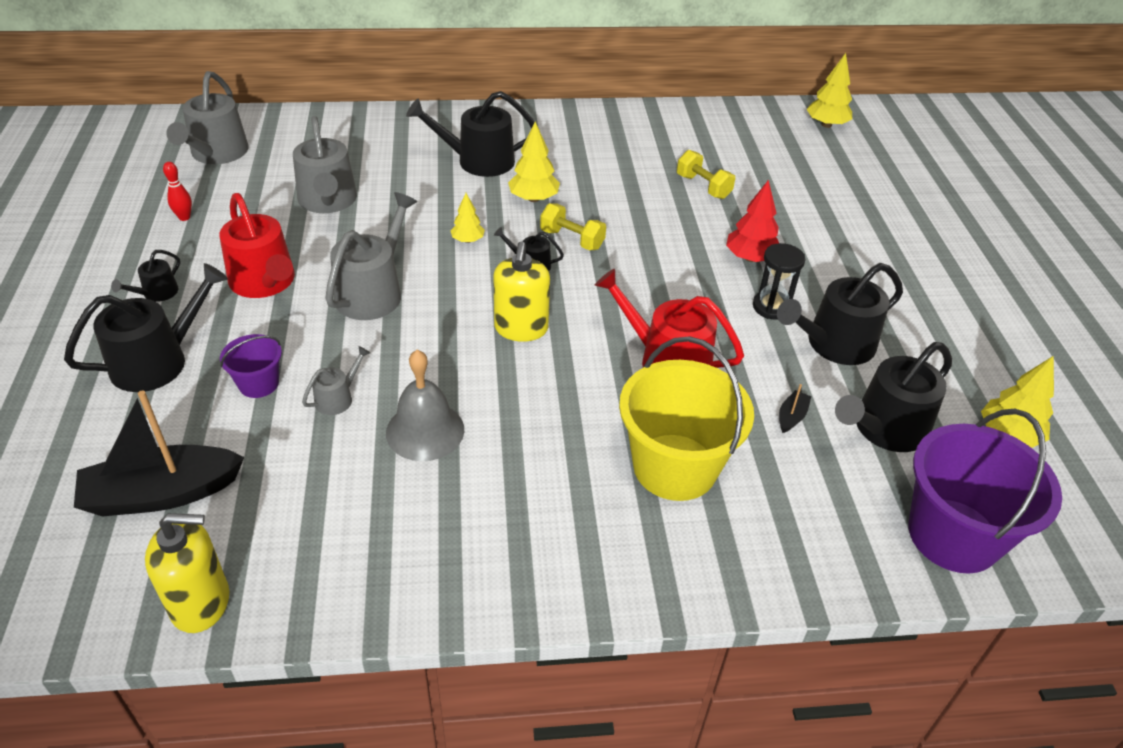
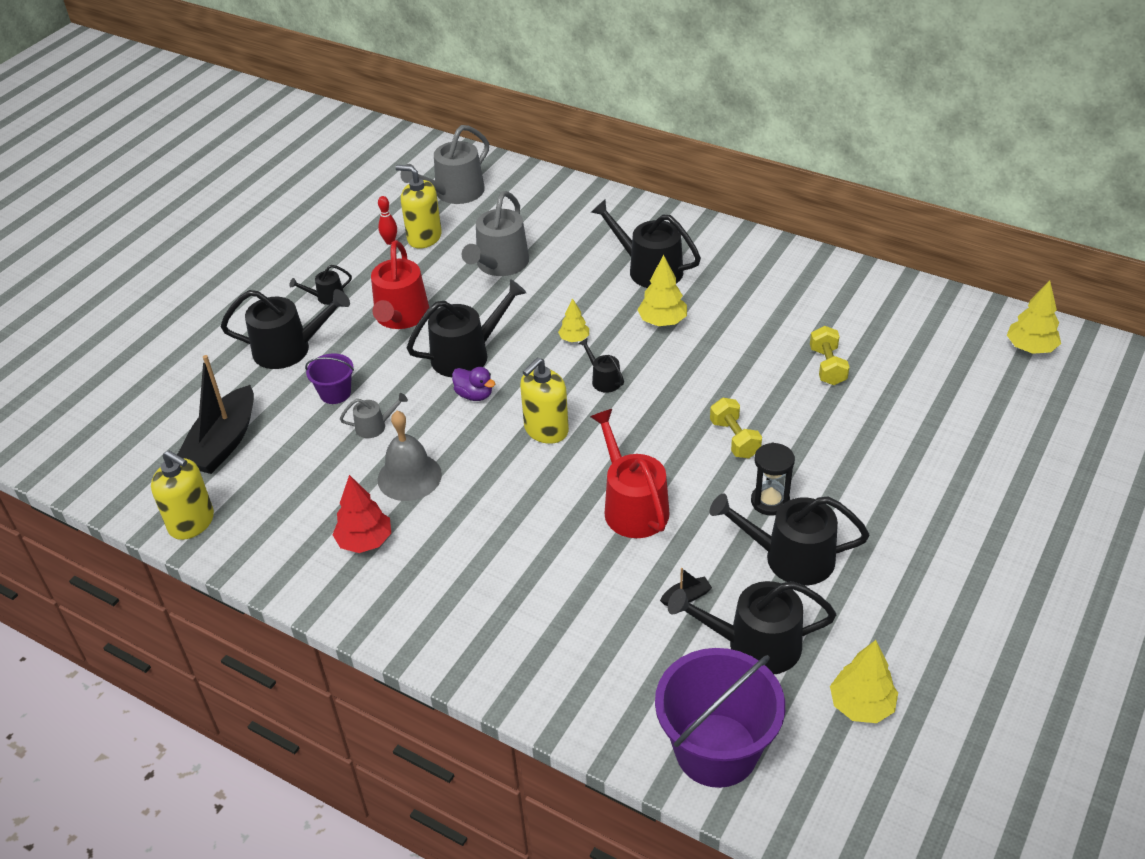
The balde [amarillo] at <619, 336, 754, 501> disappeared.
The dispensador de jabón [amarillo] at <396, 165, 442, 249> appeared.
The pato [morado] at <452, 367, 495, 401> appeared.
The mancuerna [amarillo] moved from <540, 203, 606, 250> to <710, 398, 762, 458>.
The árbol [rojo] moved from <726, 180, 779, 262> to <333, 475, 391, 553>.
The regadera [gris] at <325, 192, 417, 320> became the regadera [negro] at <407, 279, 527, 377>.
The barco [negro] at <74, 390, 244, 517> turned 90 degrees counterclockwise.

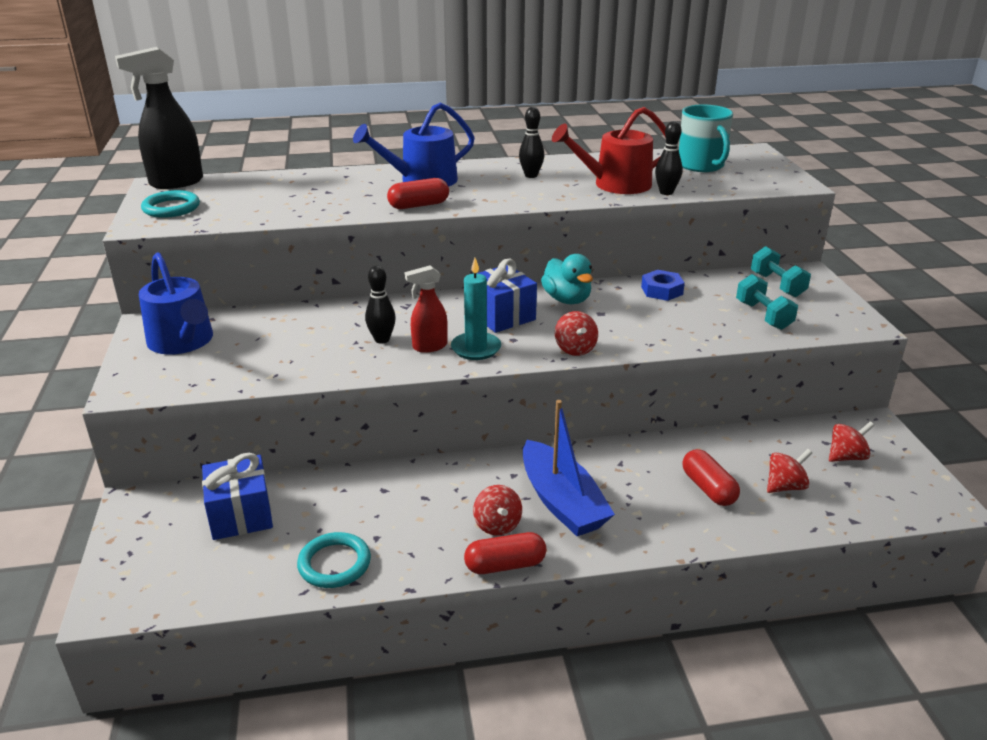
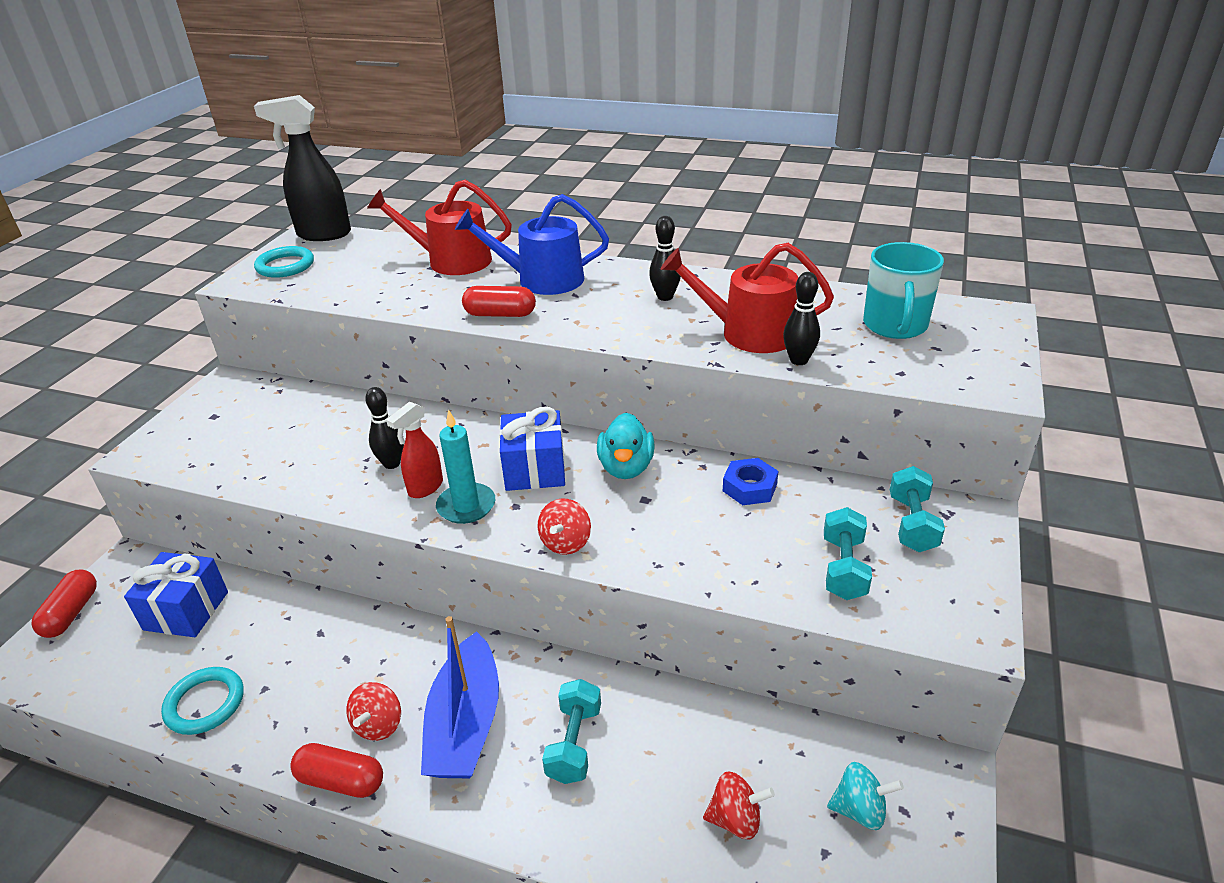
The regadera [azul] at <139, 252, 213, 355> disappeared.
The regadera [rojo] at <367, 180, 512, 275> appeared.
The mancuerna [turquesa] at <542, 679, 601, 784> appeared.
The cápsula [rojo] moved from <682, 449, 740, 506> to <31, 570, 97, 638>.
The peonza [rojo] at <829, 421, 875, 462> became the peonza [turquesa] at <827, 762, 904, 830>.
The pulverizador [rojo] at <405, 265, 448, 352> turned 60 degrees counterclockwise.

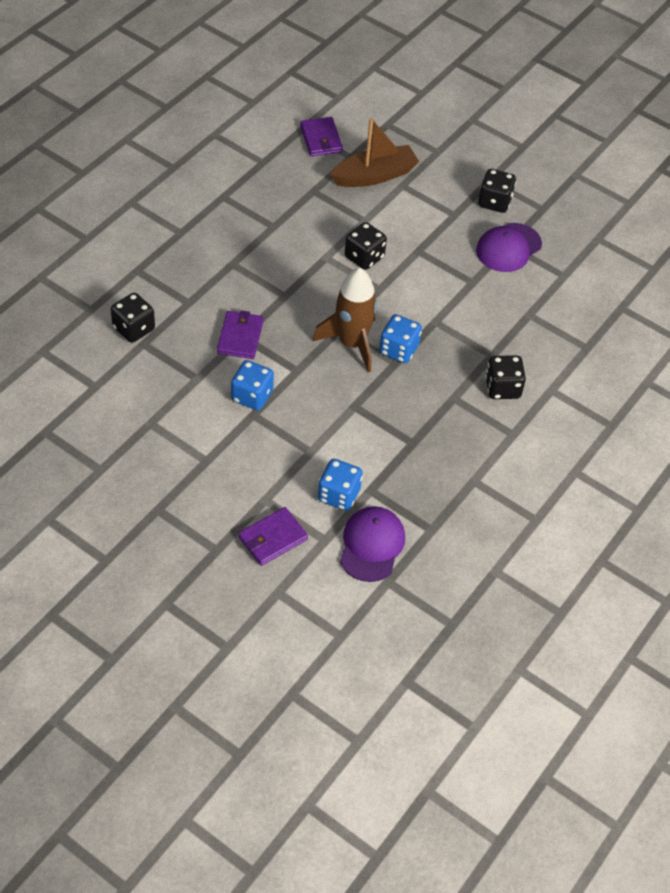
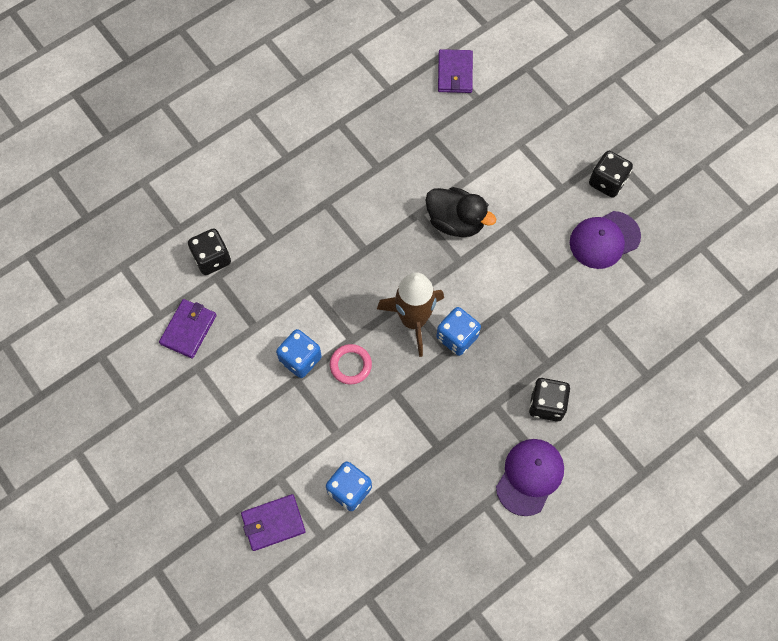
The barco [marrón] at <330, 118, 419, 187> disappeared.
The anillo [rosa] at <330, 344, 372, 385> appeared.
The cartera [morado] moved from <217, 310, 263, 359> to <159, 299, 216, 359>.
The gorra [morado] moved from <340, 506, 405, 582> to <496, 439, 564, 516>.
The dado [negro] at <345, 222, 387, 270> was replaced by the pato [negro] at <426, 187, 496, 237>.

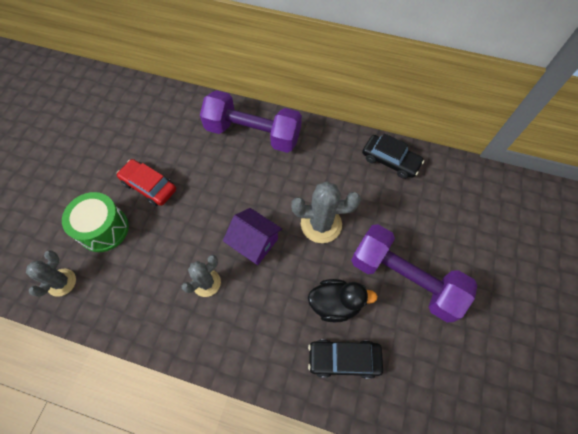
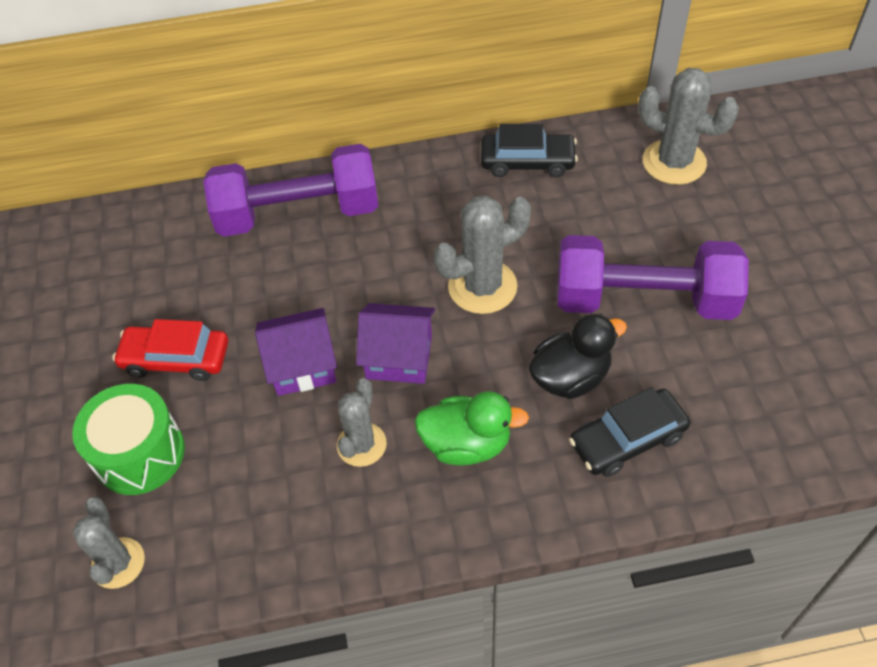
The casa [morado] at <255, 308, 337, 396> appeared.
The pato [verde] at <414, 391, 529, 465> appeared.
The cactus [gris] at <638, 68, 739, 185> appeared.

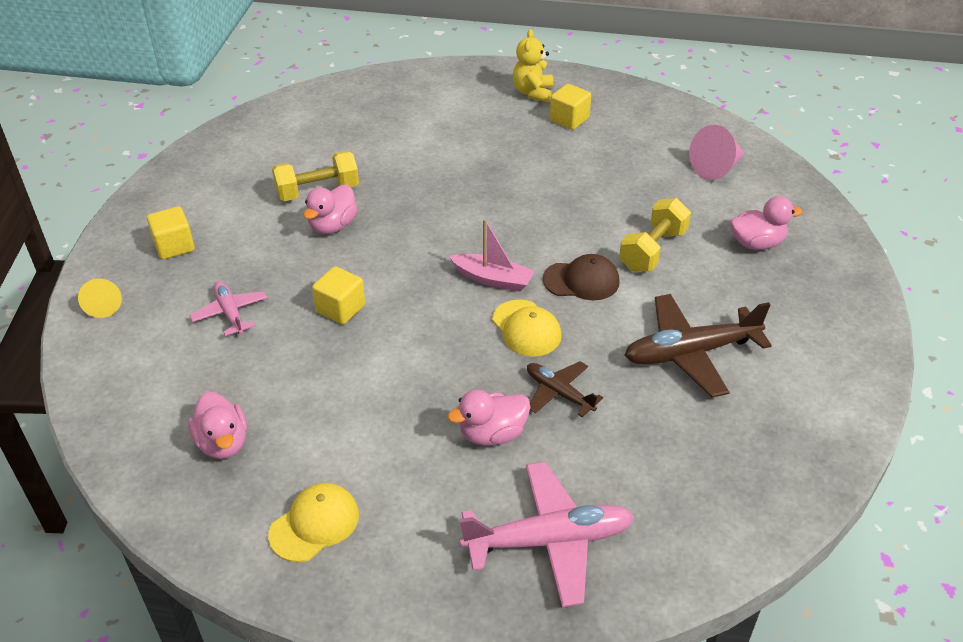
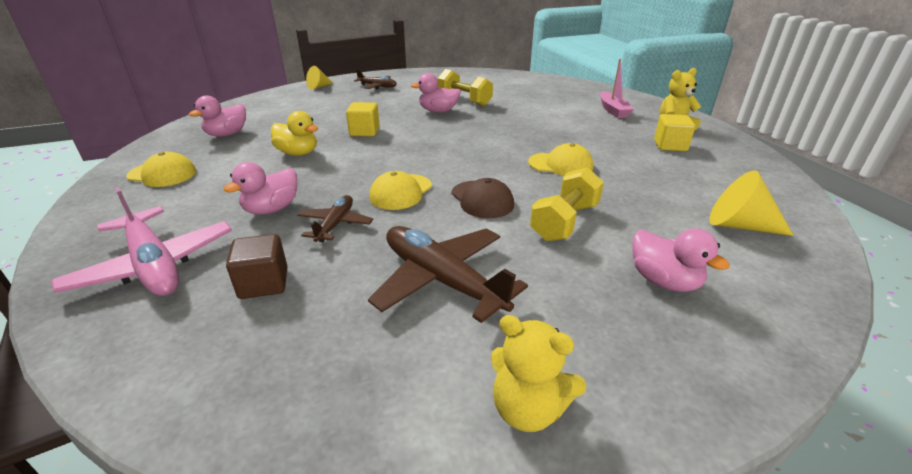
The avión [rosa] at <189, 281, 267, 336> disappeared.
The cubo [marrón] at <226, 234, 287, 299> appeared.
The pato [amarillo] at <271, 111, 318, 156> appeared.
The osito [amarillo] at <491, 315, 586, 432> appeared.
The gorra [amarillo] at <528, 143, 593, 176> appeared.
The barco [rosa] moved from <449, 219, 535, 292> to <600, 59, 634, 118>.
The cubo [amarillo] at <147, 206, 195, 259> was replaced by the avión [marrón] at <354, 69, 397, 89>.
The cono [rosa] at <689, 125, 744, 180> became the cono [amarillo] at <709, 171, 794, 236>.
The pato [rosa] at <448, 390, 530, 446> turned 90 degrees counterclockwise.
The mancuerna [amarillo] at <619, 198, 691, 272> turned 60 degrees counterclockwise.

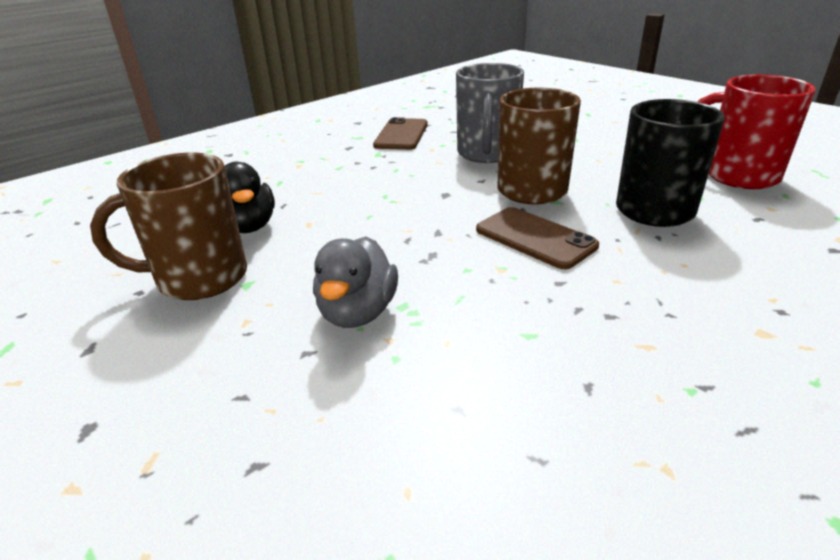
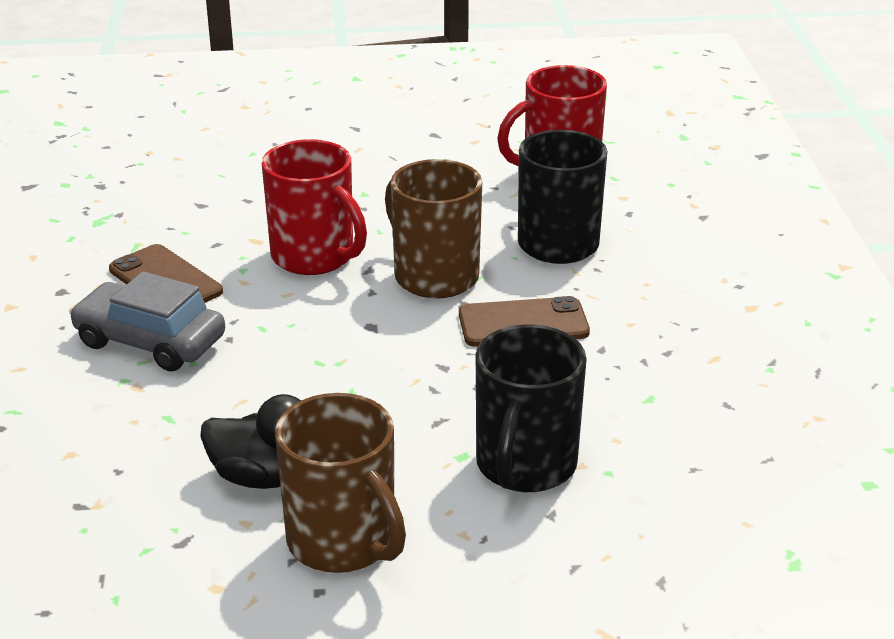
The coche [gris] at <69, 271, 225, 371> appeared.
The pato [gris] at <313, 236, 398, 328> was replaced by the taza [negro] at <476, 324, 587, 492>.
The taza [gris] at <456, 63, 524, 163> became the taza [rojo] at <262, 139, 367, 275>.
The taza [marrón] at <90, 153, 247, 300> turned 60 degrees counterclockwise.

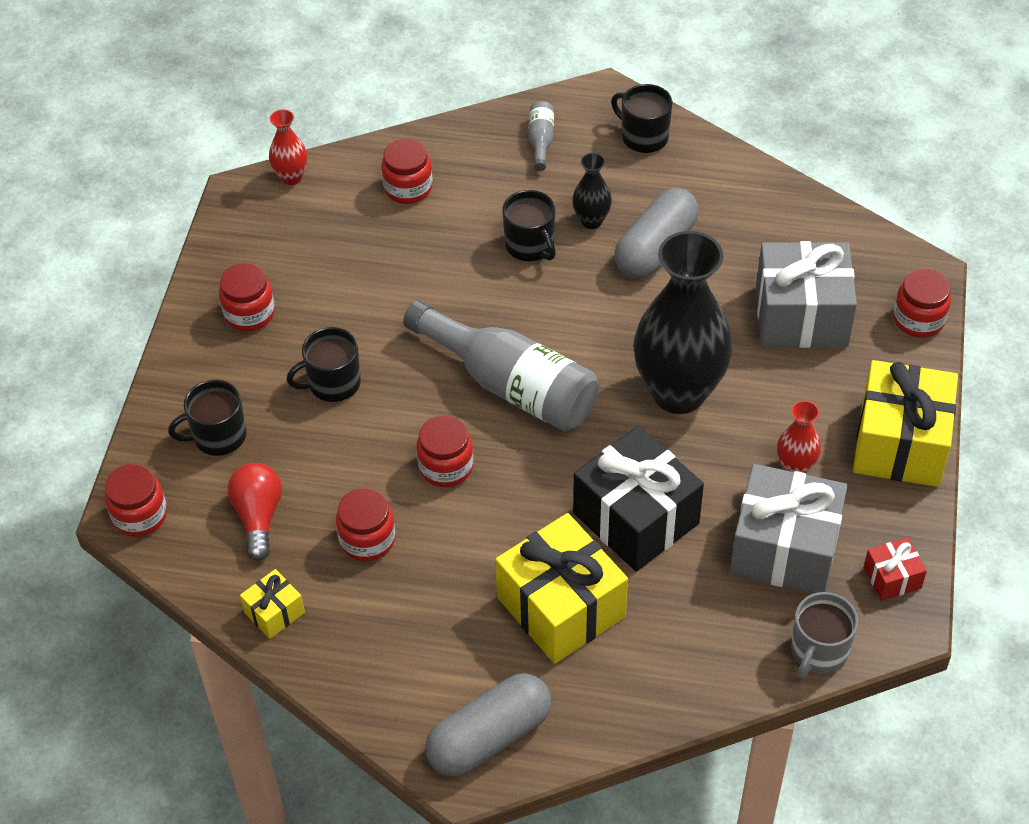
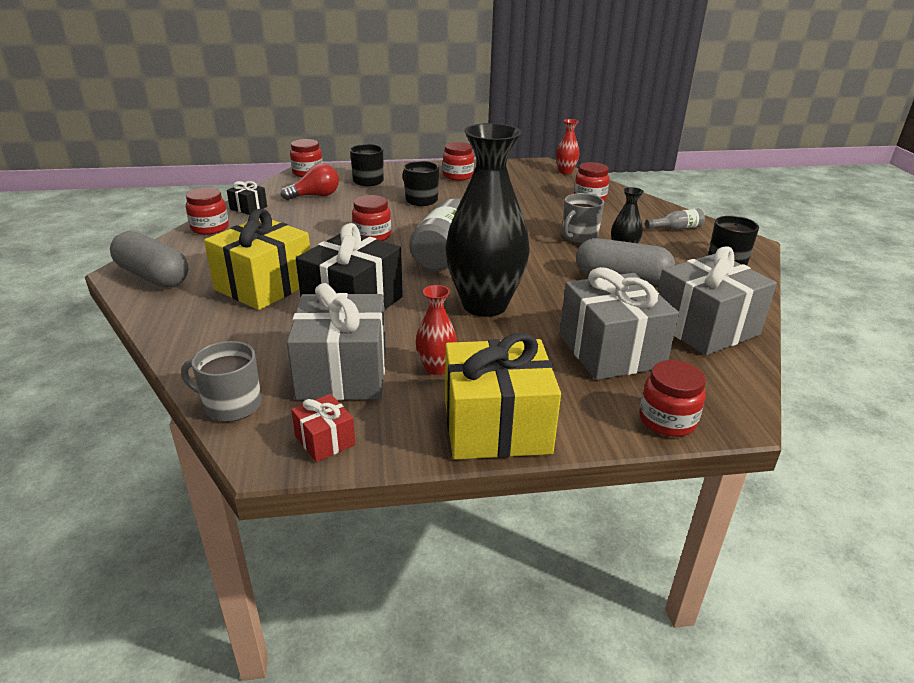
The regalo [gris] at <658, 246, 777, 356> appeared.
The tarro [rojo] moved from <336, 488, 395, 561> to <186, 188, 229, 235>.
The regalo [amarillo] at <240, 569, 305, 639> became the regalo [negro] at <227, 181, 267, 215>.
The taza [negro] at <502, 190, 556, 261> became the taza [gris] at <562, 193, 604, 243>.

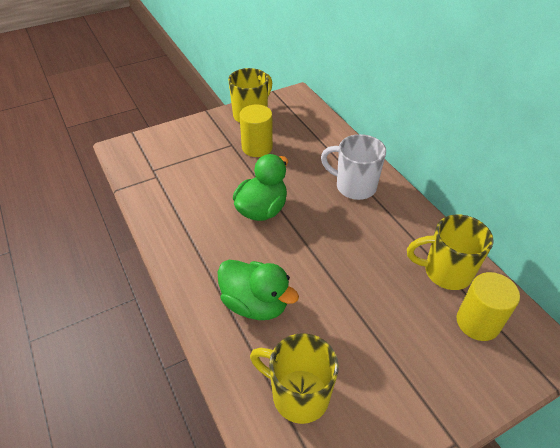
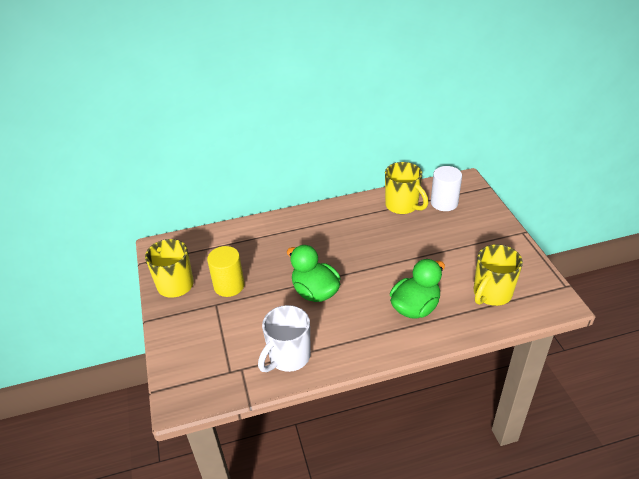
The taza [blanco] moved from <321, 134, 386, 200> to <258, 305, 311, 372>.
The cilindro [amarillo] at <456, 272, 520, 341> became the cilindro [blanco] at <431, 166, 462, 211>.
The taza [amarillo] at <407, 215, 494, 290> turned 60 degrees counterclockwise.

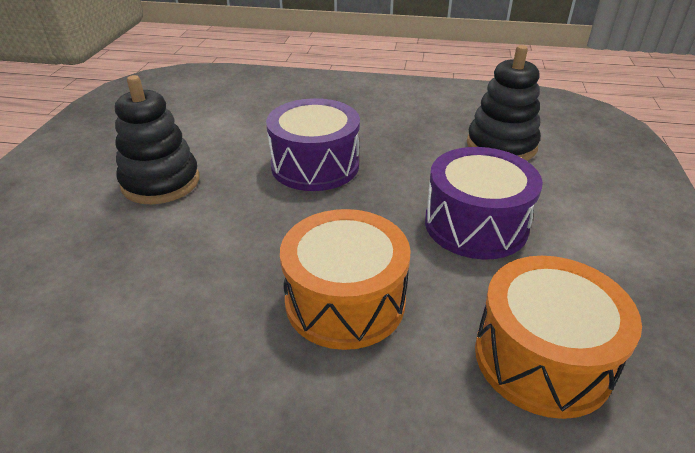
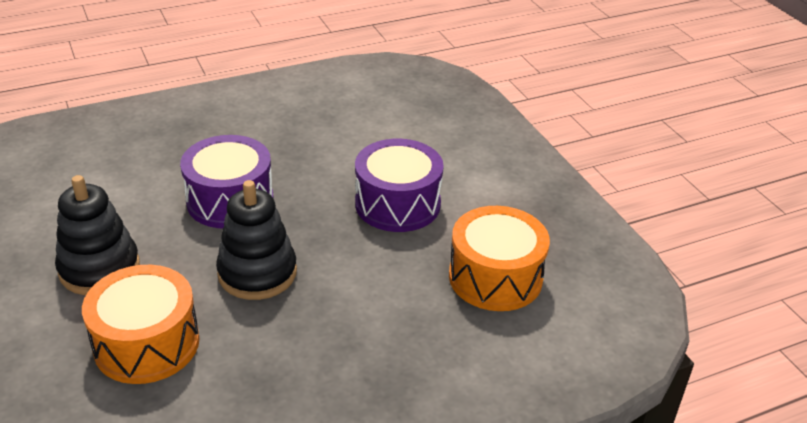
The tambor [naranja] moved from <280, 209, 411, 350> to <82, 265, 200, 384>.
The juguete apilable [negro] moved from <467, 45, 541, 161> to <216, 180, 297, 300>.

